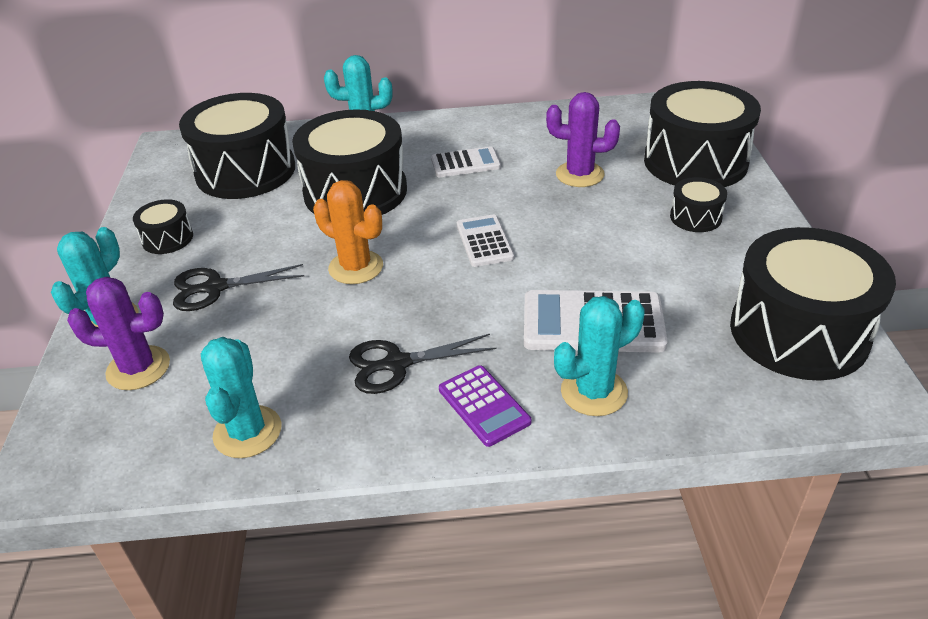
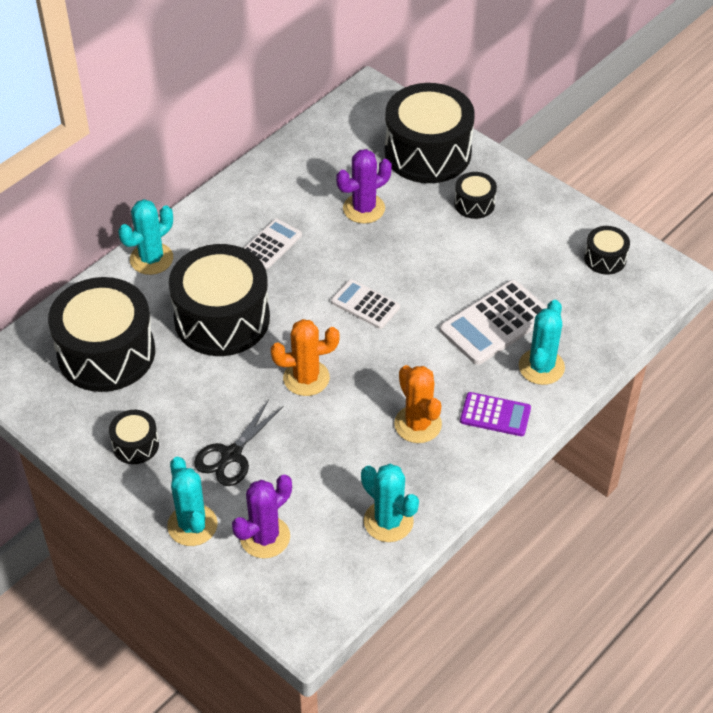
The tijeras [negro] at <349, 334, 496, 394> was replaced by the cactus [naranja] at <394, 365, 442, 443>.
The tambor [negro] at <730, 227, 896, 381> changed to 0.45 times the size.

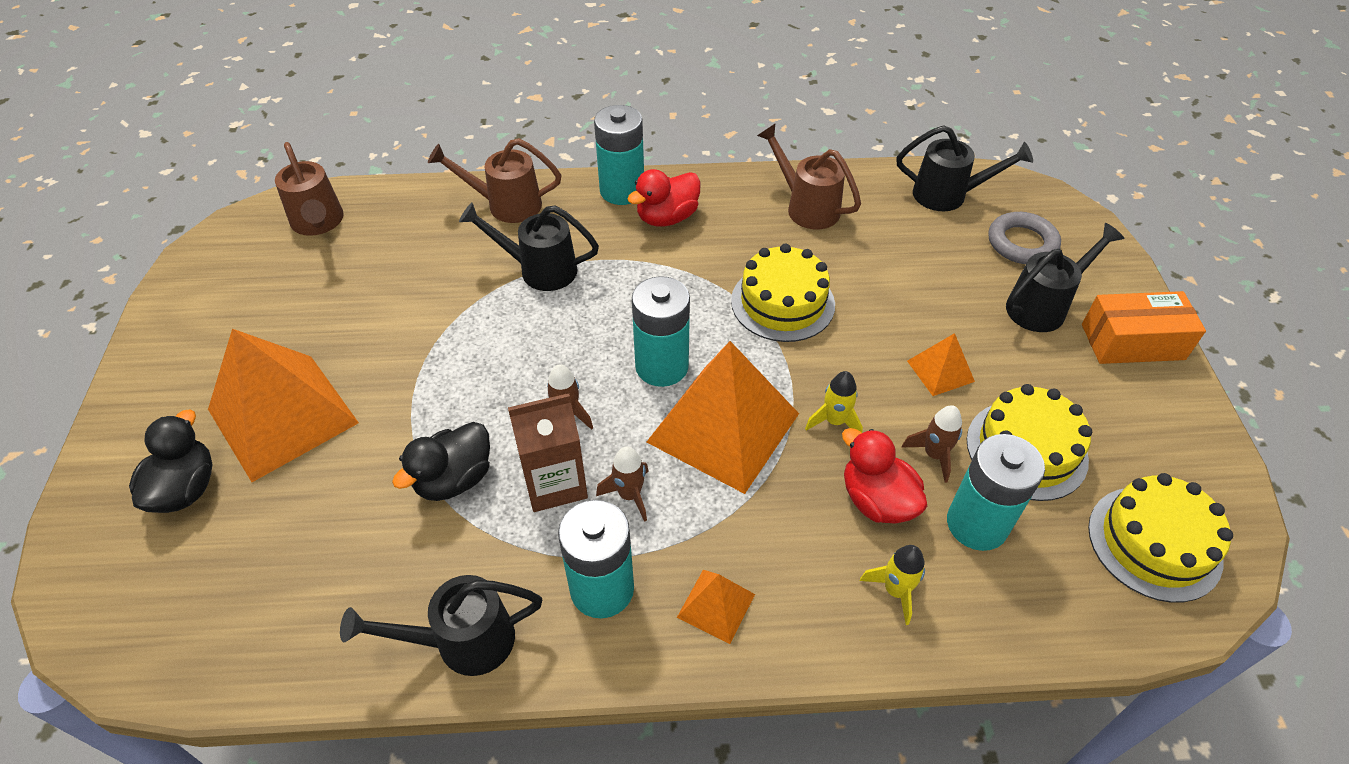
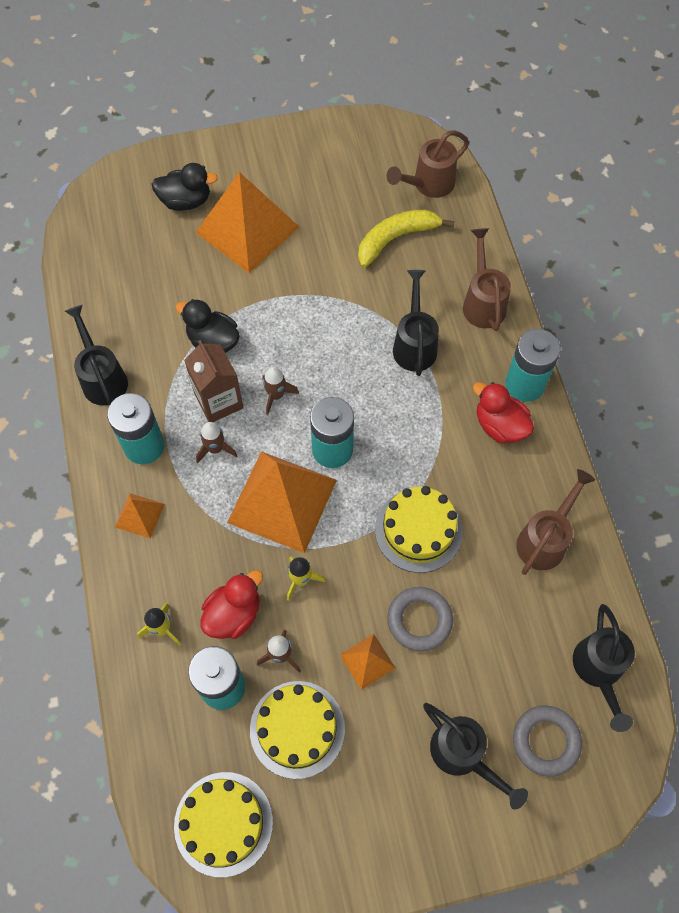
The caja [naranja] at <1082, 291, 1206, 364> disappeared.
The plátano [amarillo] at <358, 209, 454, 268> appeared.
The anillo [gris] at <387, 587, 453, 651> appeared.

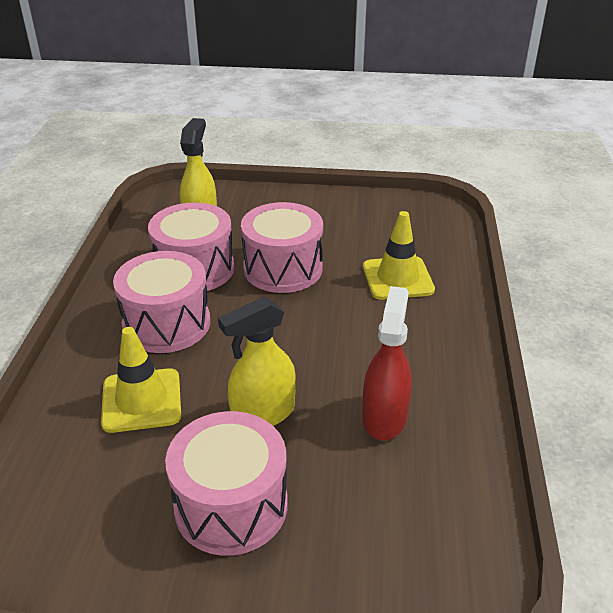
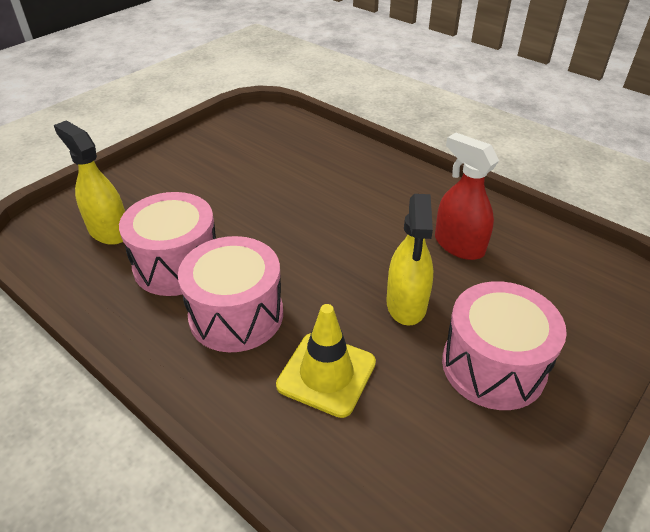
The tambor [rosa] at <241, 202, 323, 293> disappeared.
The cono de tráfico [amarillo] at <363, 211, 435, 300> disappeared.

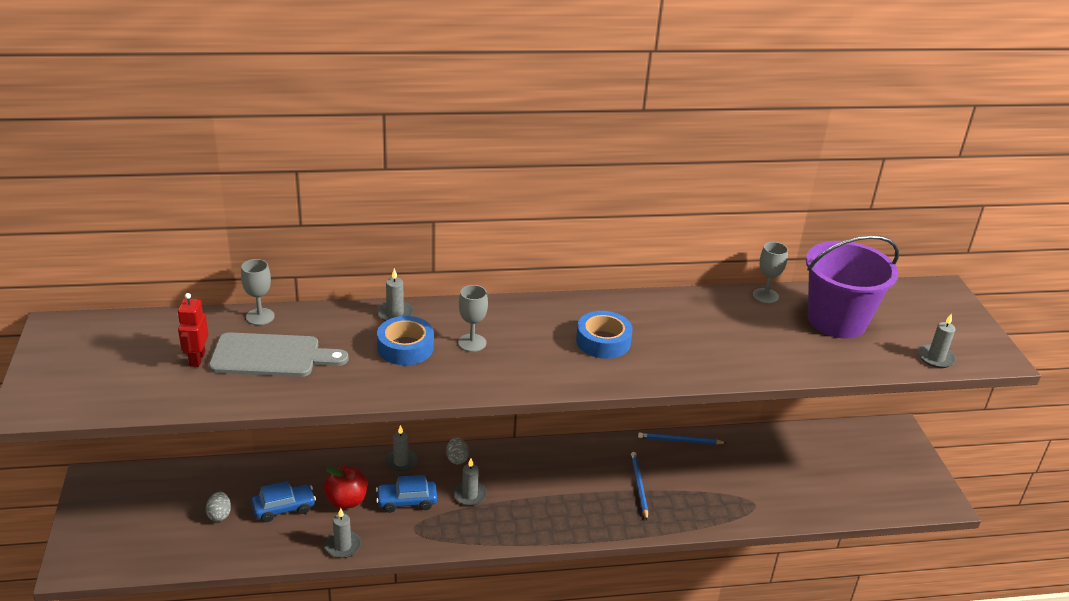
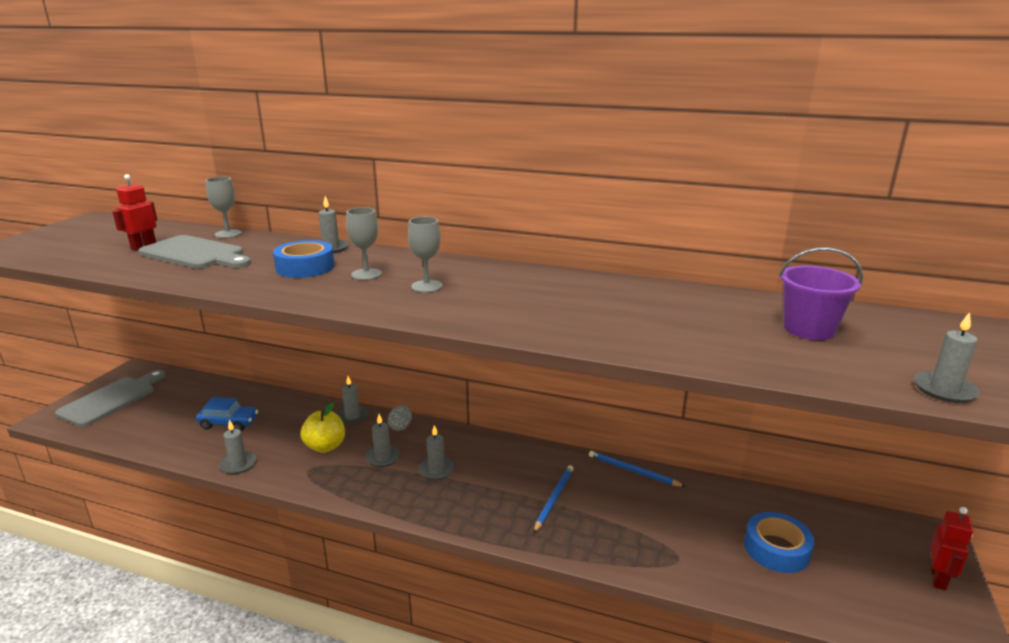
The huevo [gris] at <206, 492, 231, 522> disappeared.
The manzana [rojo] at <323, 466, 367, 509> disappeared.
The tabla de cortar [gris] at <55, 370, 166, 427> appeared.
The vela [gris] at <419, 425, 454, 480> appeared.
The robot [rojo] at <930, 507, 973, 591> appeared.
The cinta adhesiva [azul] moved from <576, 311, 633, 359> to <744, 512, 814, 573>.
The copa [gris] moved from <753, 242, 788, 304> to <408, 217, 443, 293>.
The coche [azul] at <376, 475, 437, 513> was replaced by the manzana [amarillo] at <301, 402, 345, 453>.
The balde [morado] at <806, 235, 899, 338> changed to 0.61 times the size.

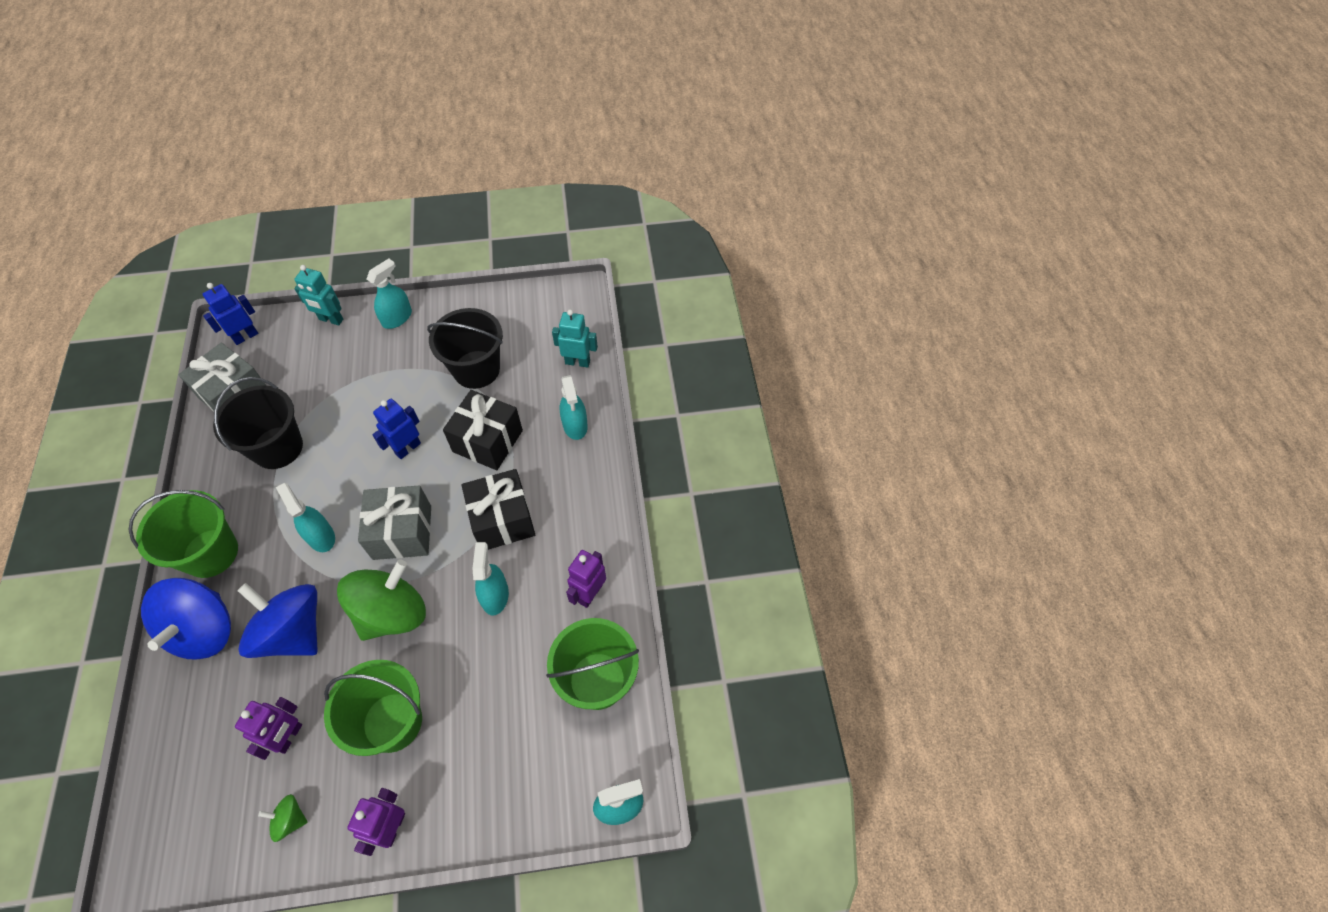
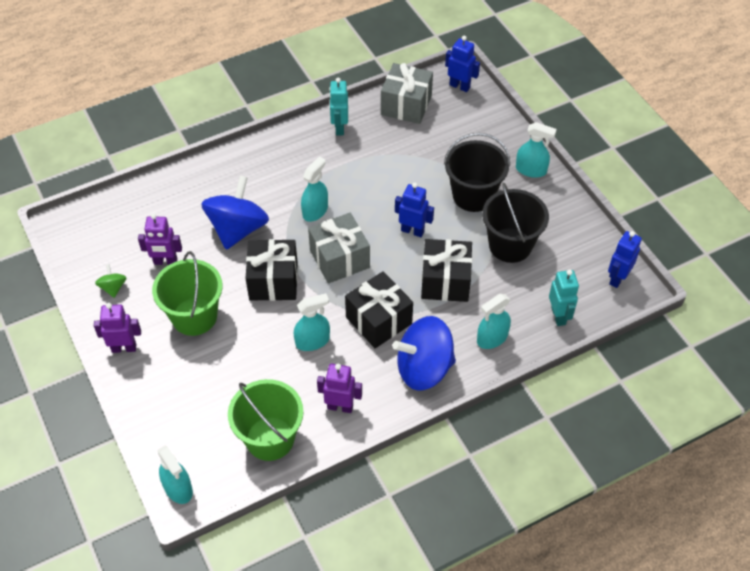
The balde [verde] at <129, 490, 238, 578> disappeared.
The robot [azul] at <608, 231, 642, 288> appeared.
The peonza [azul] moved from <141, 578, 231, 660> to <392, 316, 456, 391>.
The balde [negro] moved from <213, 377, 303, 469> to <444, 133, 510, 212>.
The robot [turquesa] moved from <294, 265, 343, 326> to <329, 77, 348, 135>.
The peonza [verde] at <337, 560, 426, 641> was replaced by the regalo [negro] at <246, 239, 298, 301>.

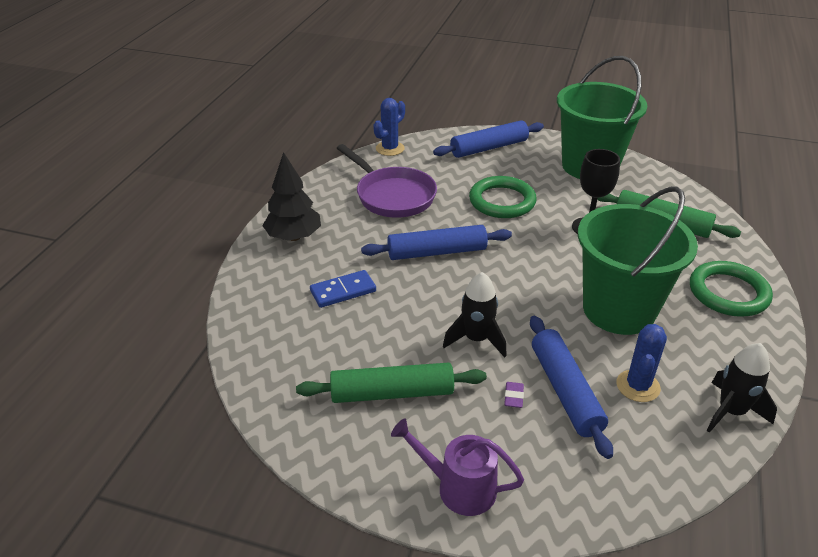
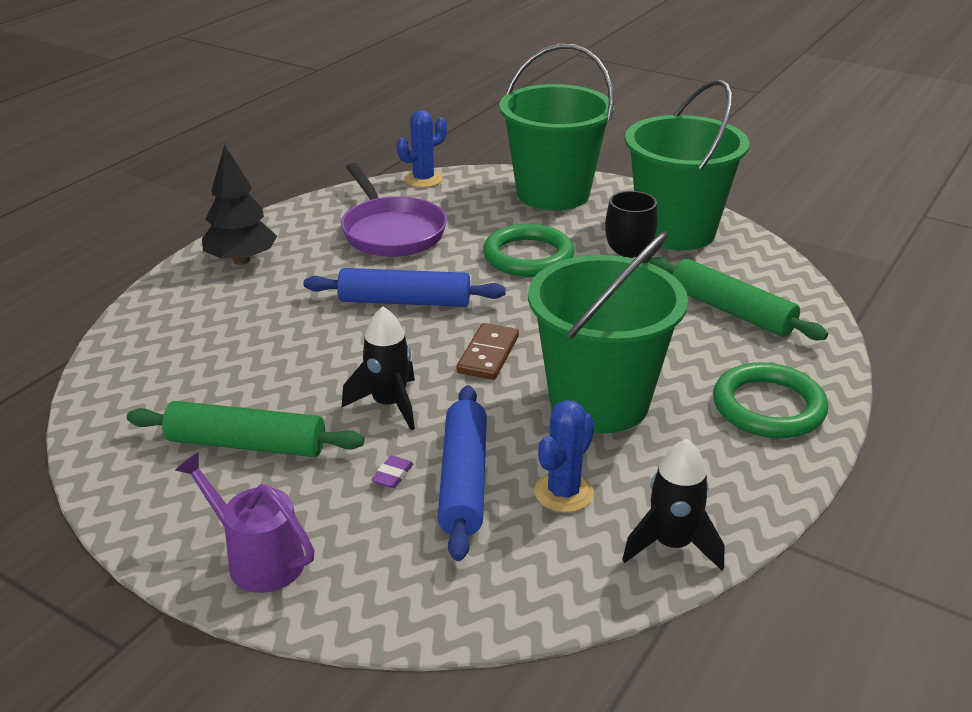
The ficha de dominó [azul] at <310, 270, 376, 308> disappeared.
The ficha de dominó [marrón] at <457, 323, 519, 380> appeared.
The rodillo [azul] at <433, 120, 544, 158> was replaced by the balde [verde] at <499, 44, 614, 210>.

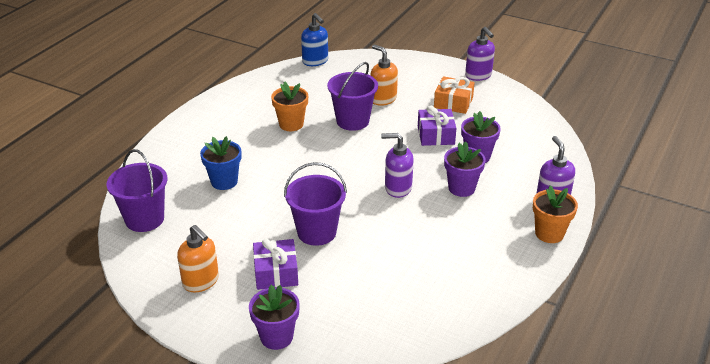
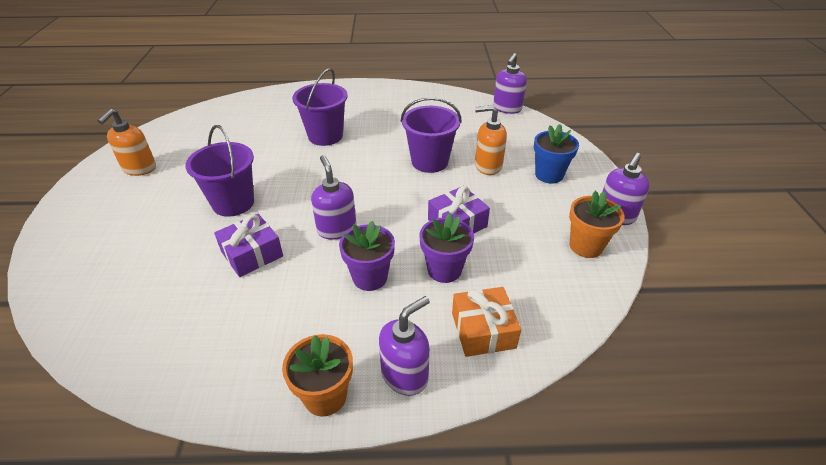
The maceta [morado] at <249, 285, 300, 350> disappeared.
The balde [morado] moved from <107, 149, 167, 232> to <292, 68, 348, 146>.
The maceta [azul] moved from <200, 136, 241, 190> to <534, 124, 579, 184>.
The regalo [morado] moved from <253, 239, 298, 290> to <214, 214, 283, 277>.
The maceta [naranja] moved from <271, 81, 308, 131> to <569, 191, 625, 258>.
The regalo [naranja] moved from <434, 76, 475, 114> to <452, 287, 521, 357>.
The dispensador de jabón [azul] at <301, 13, 328, 66> became the dispensador de jabón [morado] at <493, 53, 527, 114>.
The dispensador de jabón [naranja] at <370, 44, 398, 106> turned 105 degrees counterclockwise.

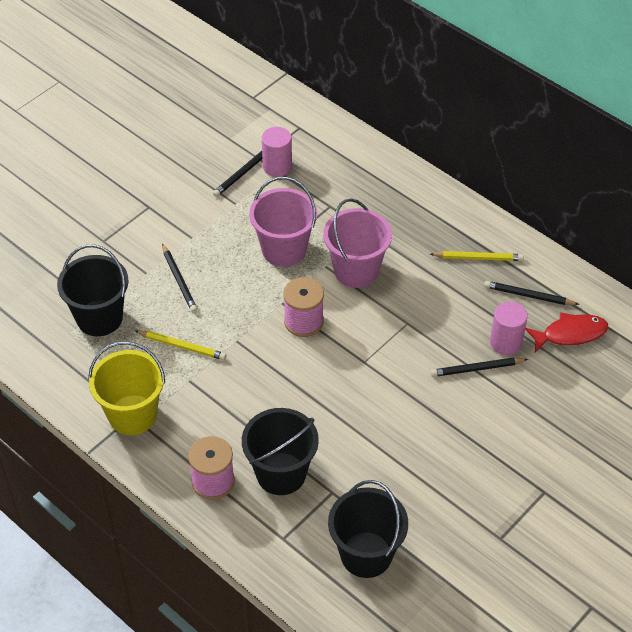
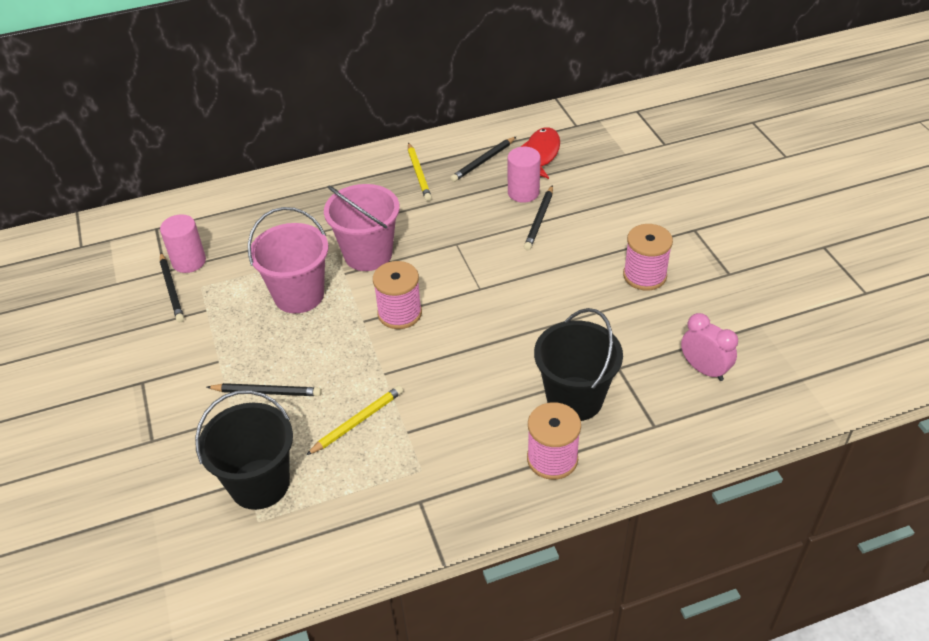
The balde [amarillo] at <88, 341, 165, 435> disappeared.
The carrete [rosa] at <623, 224, 673, 290> appeared.
The balde [negro] at <328, 480, 408, 578> was replaced by the despertador [rosa] at <681, 313, 738, 381>.
The lápiz [amarillo] at <430, 251, 524, 261> turned 135 degrees clockwise.

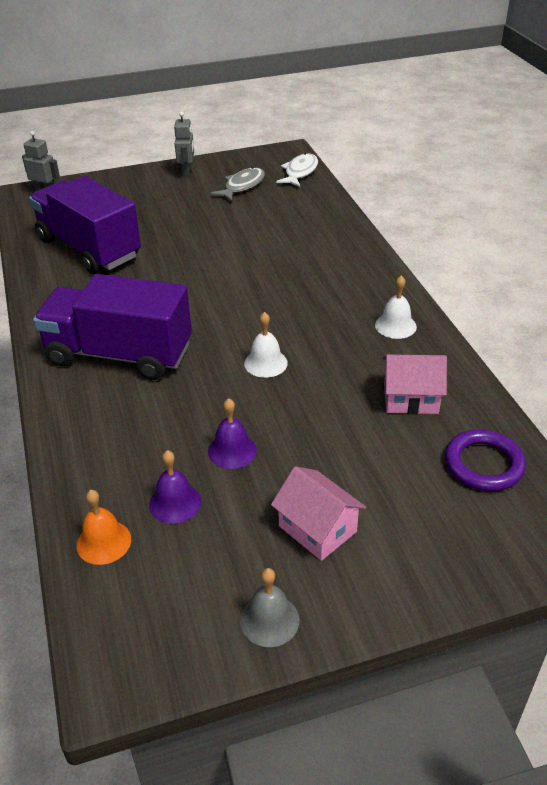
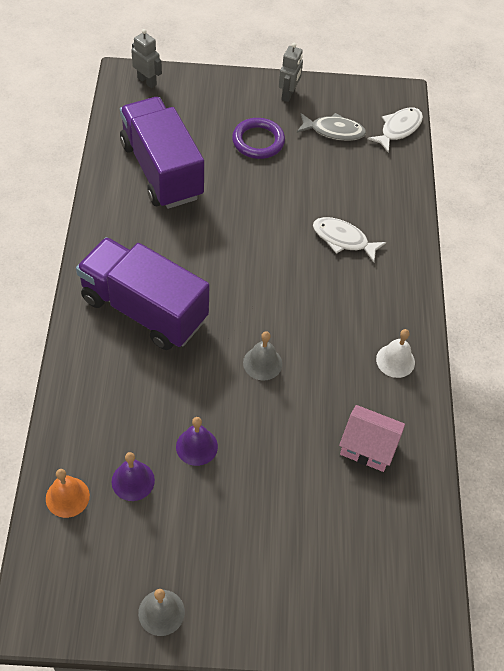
The casa [rosa] at <271, 466, 366, 561> disappeared.
The pez [blanco] at <313, 217, 386, 262> appeared.
The anillo [morado] moved from <445, 429, 526, 491> to <232, 118, 285, 159>.
The campana [blanco] at <244, 312, 288, 378> became the campana [gris] at <243, 331, 282, 381>.
The pez [gris] at <211, 167, 265, 202> turned 45 degrees clockwise.

